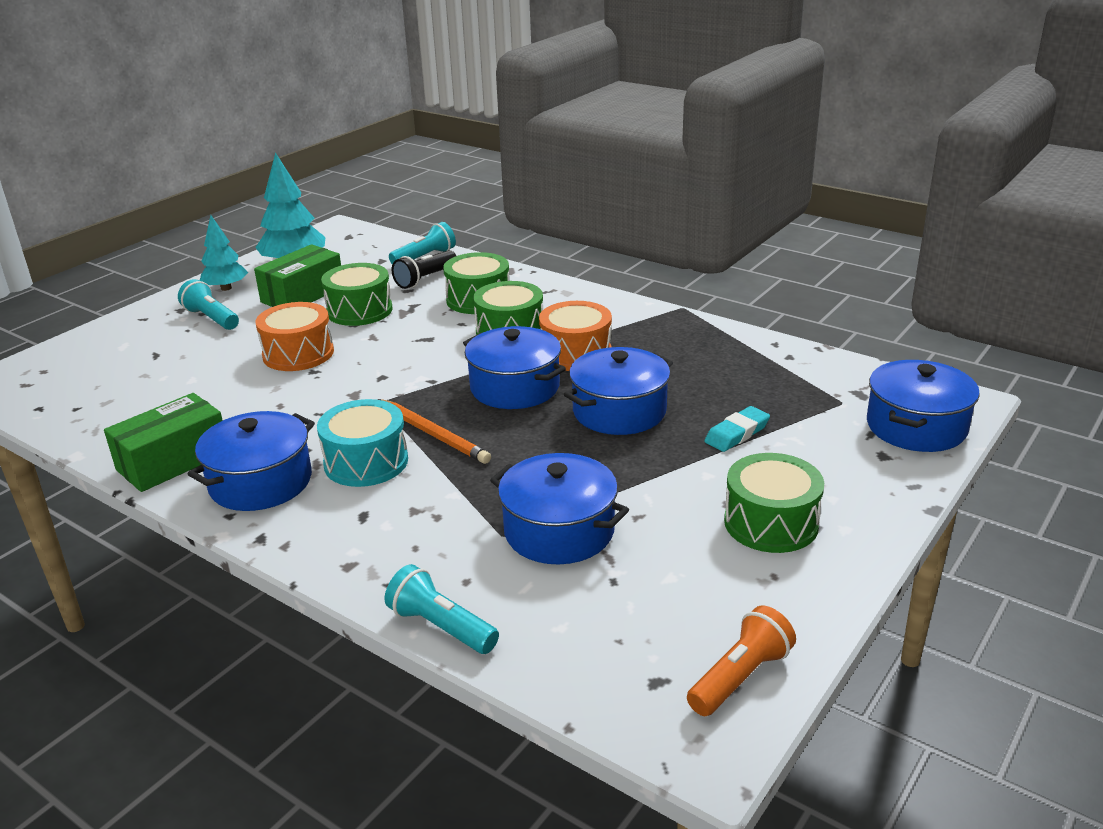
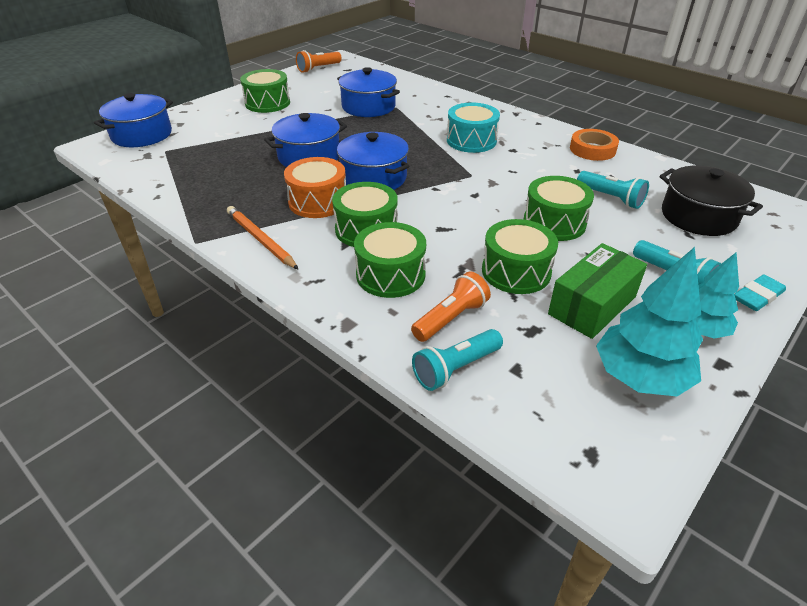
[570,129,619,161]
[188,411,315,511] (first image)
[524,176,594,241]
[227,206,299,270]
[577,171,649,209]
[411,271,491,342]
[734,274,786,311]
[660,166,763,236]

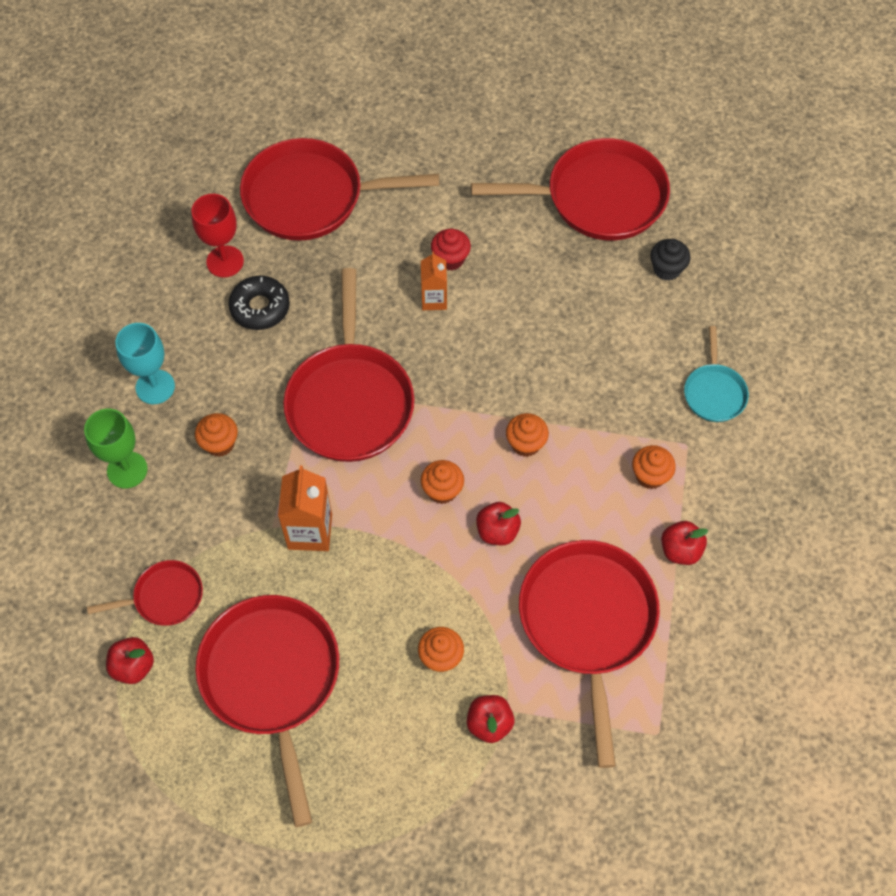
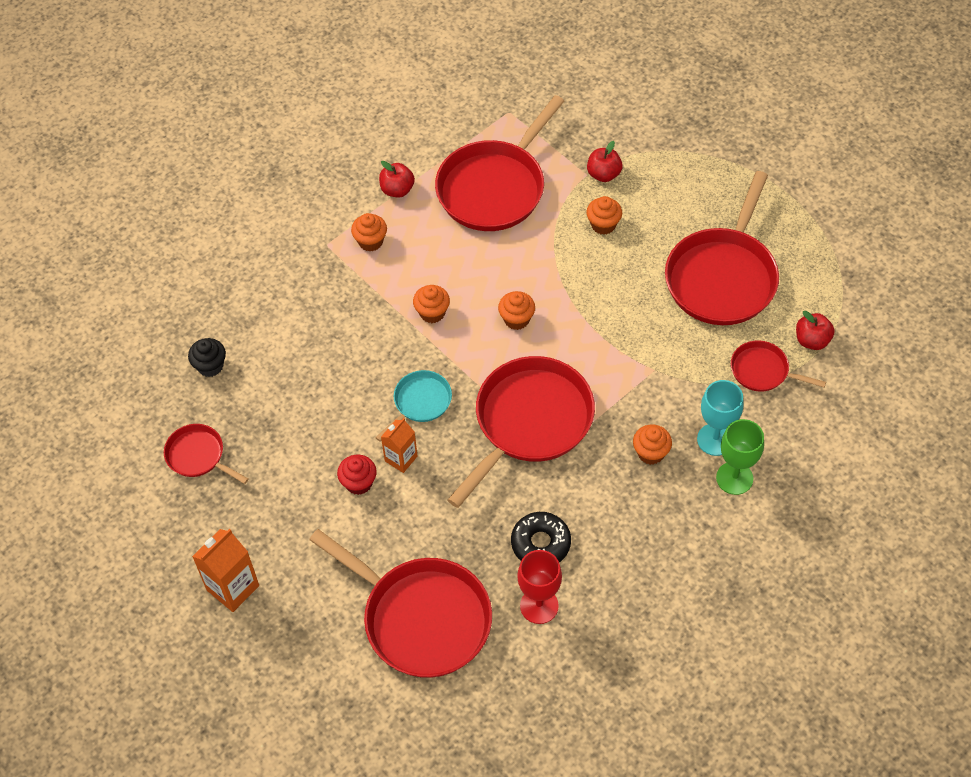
[697,380,744,456]
[192,529,259,612]
[164,424,249,484]
[476,502,521,545] (first image)
[376,370,452,442]

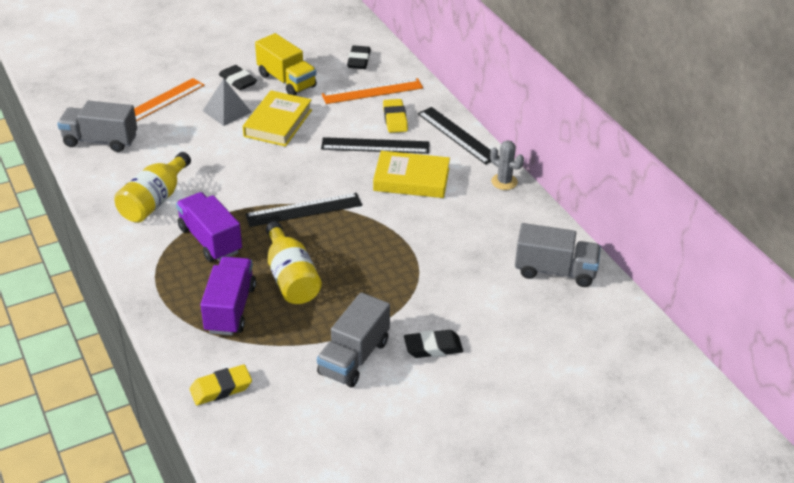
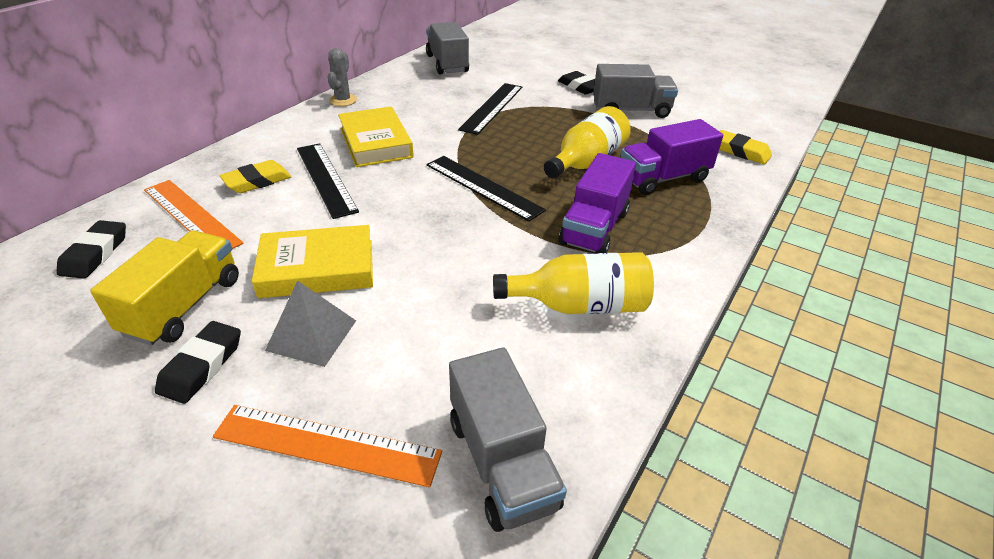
[57,220,126,279]
[458,83,522,135]

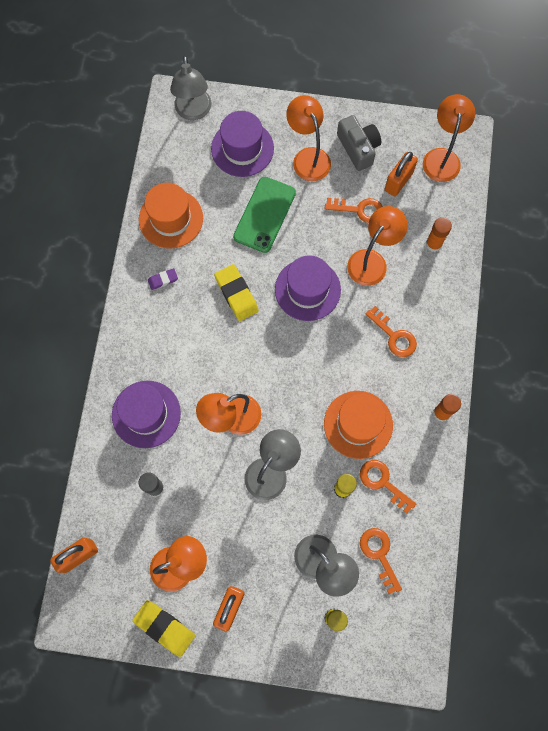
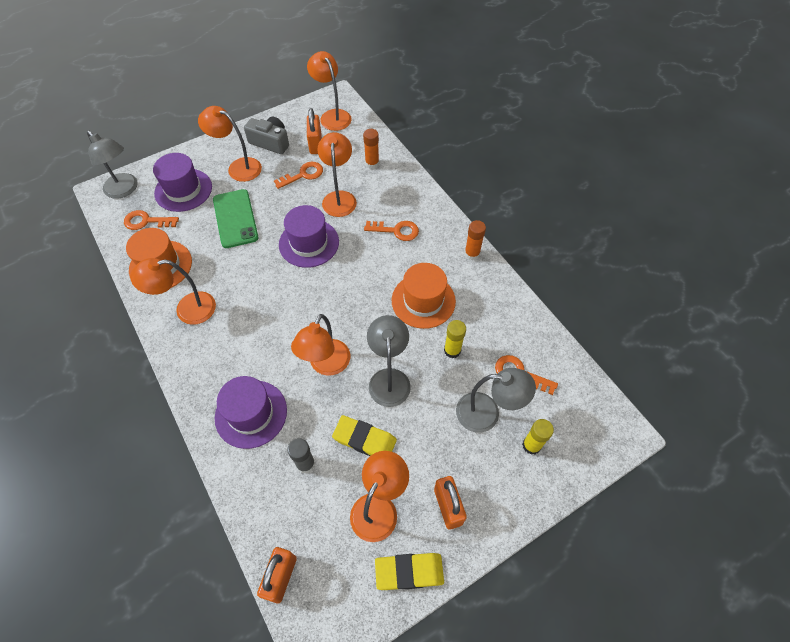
[130,258,216,325]
[332,415,397,456]
[124,210,179,230]

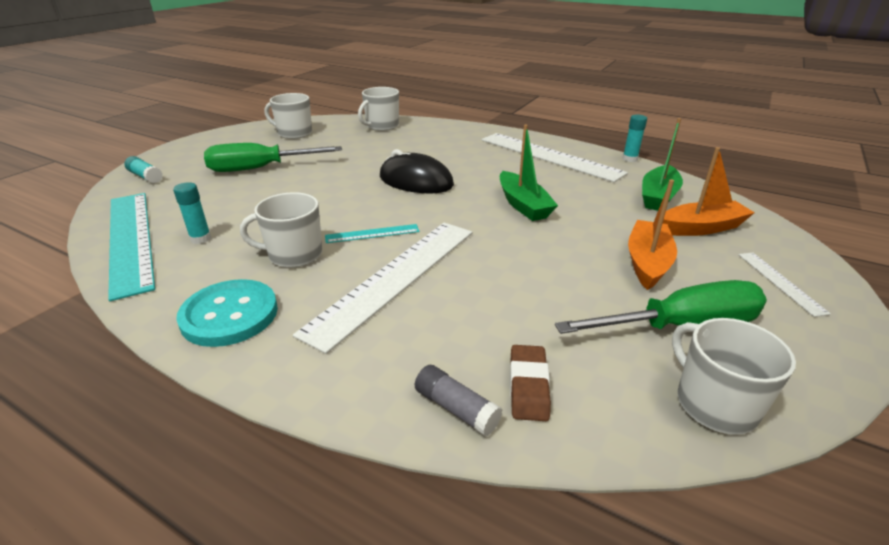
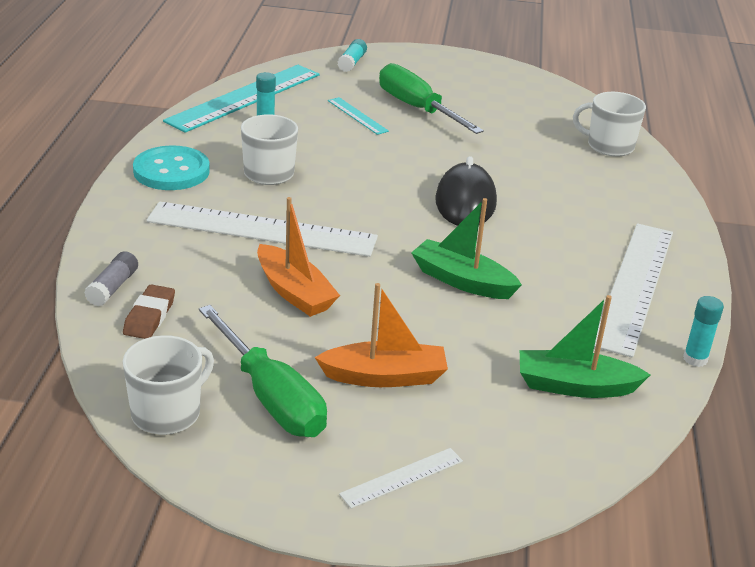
[265,93,312,139] (first image)
[328,97,389,135]
[411,198,522,299]
[123,284,175,339]
[257,197,340,317]

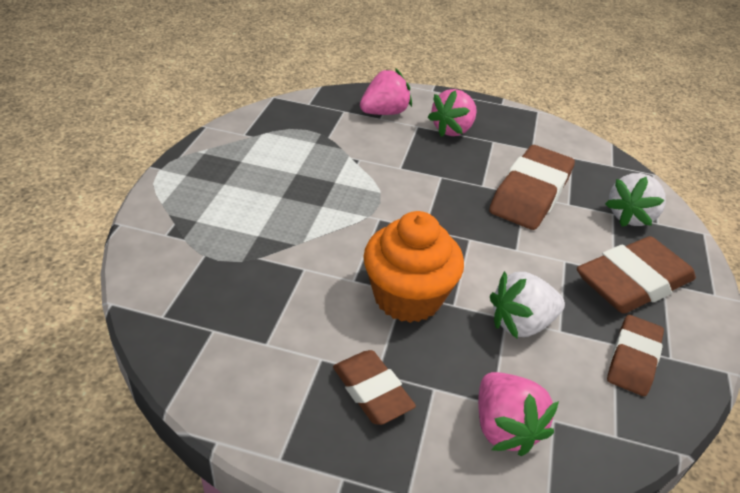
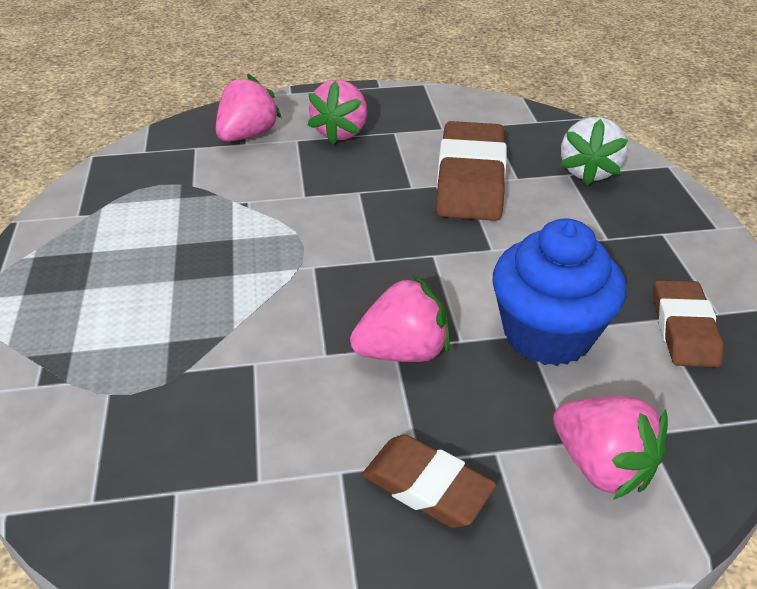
[350,275,450,362]
[493,218,626,366]
[577,236,696,314] (first image)

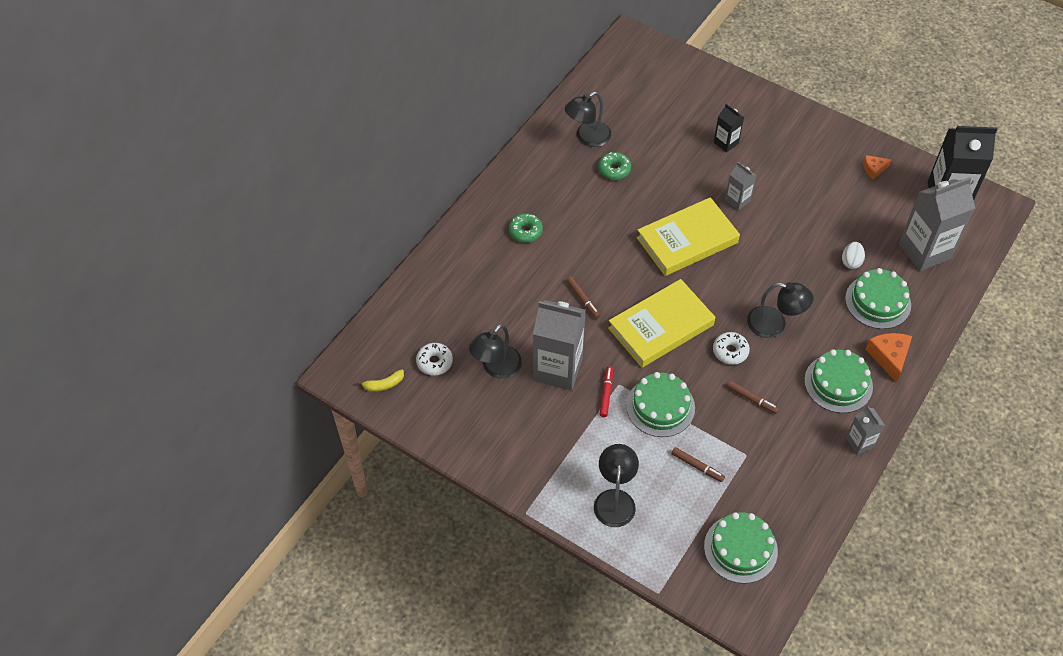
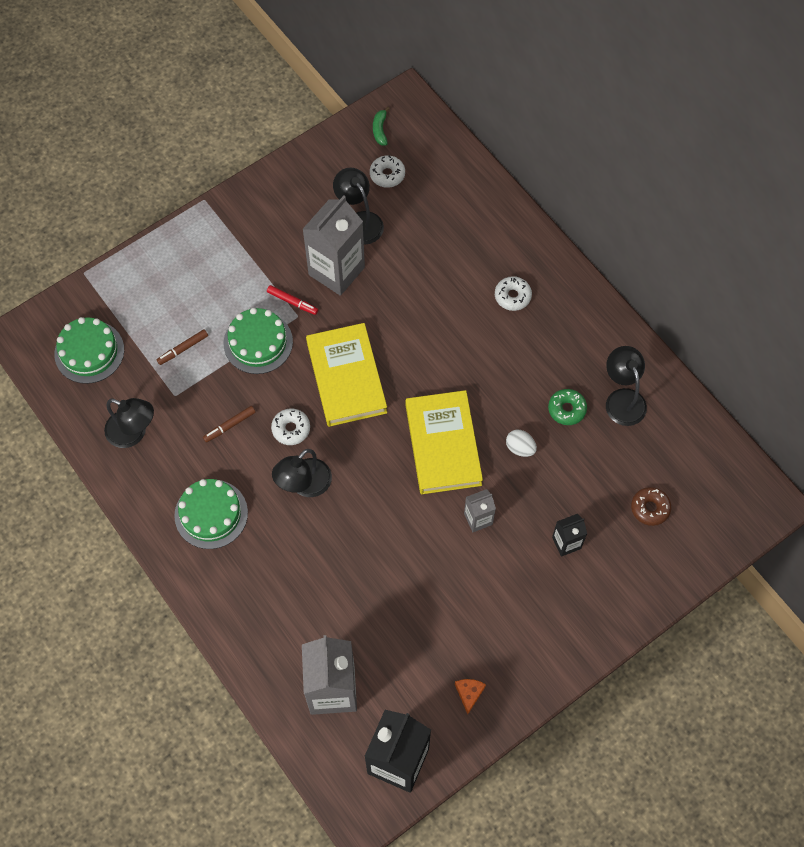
[373,107,390,146]
[495,276,532,311]
[567,277,600,319] (first image)
[104,398,154,448]
[506,430,537,457]
[845,268,911,329] (first image)
[846,405,885,455] (first image)
[865,333,912,382] (first image)
[631,487,671,526]

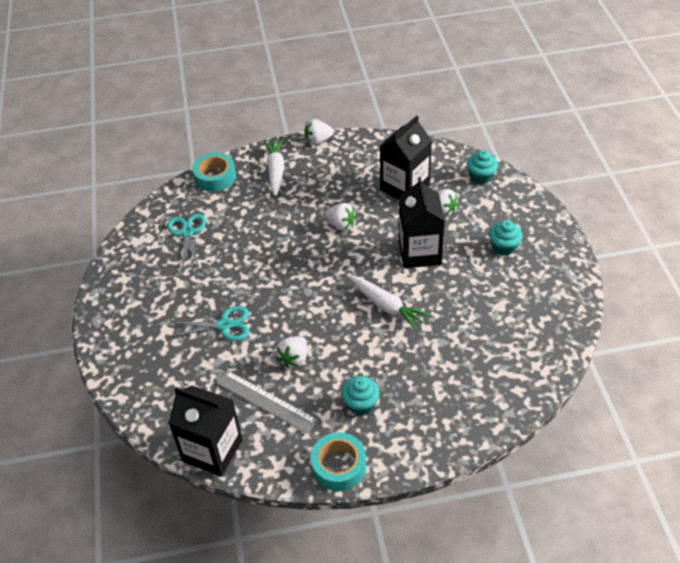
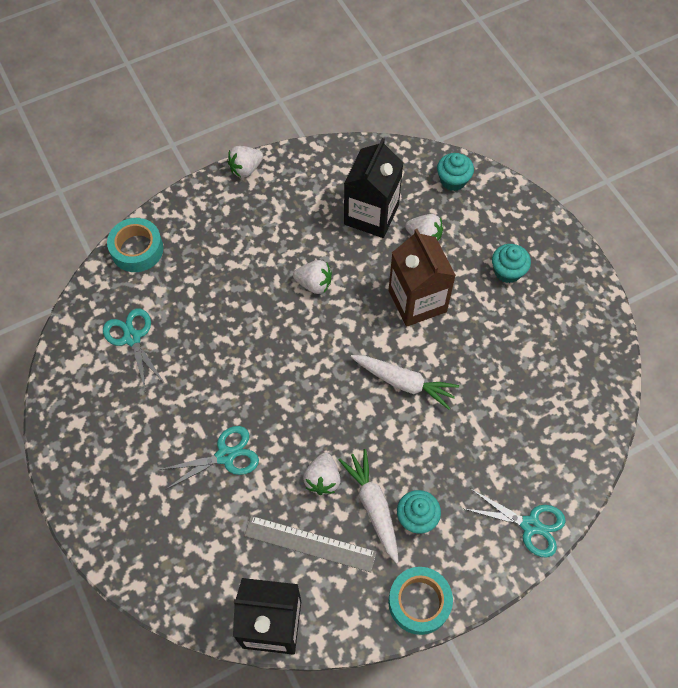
[339,449,399,564]
[389,229,456,327]
[465,489,566,558]

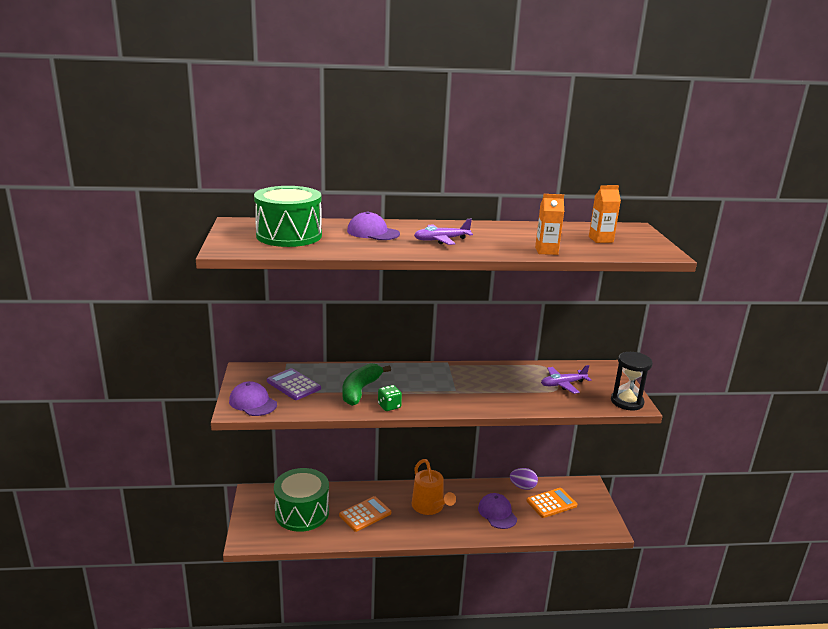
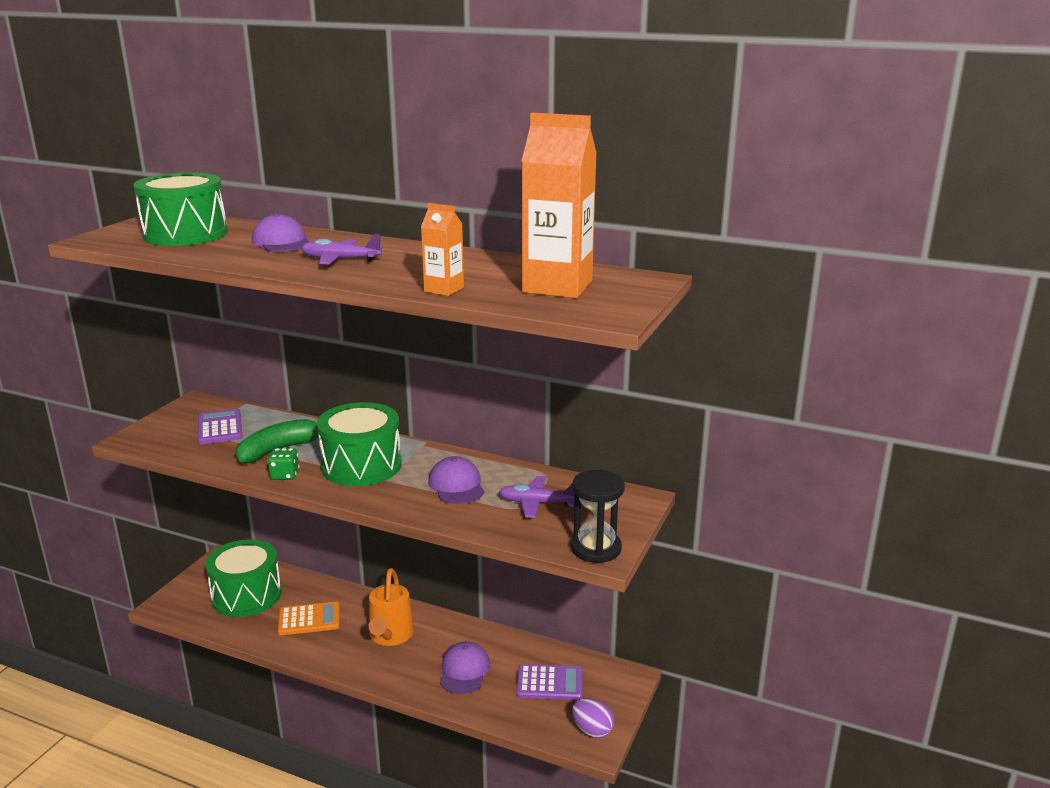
[428,456,484,504]
[572,698,614,738]
[516,664,582,700]
[521,113,597,298]
[317,402,402,486]

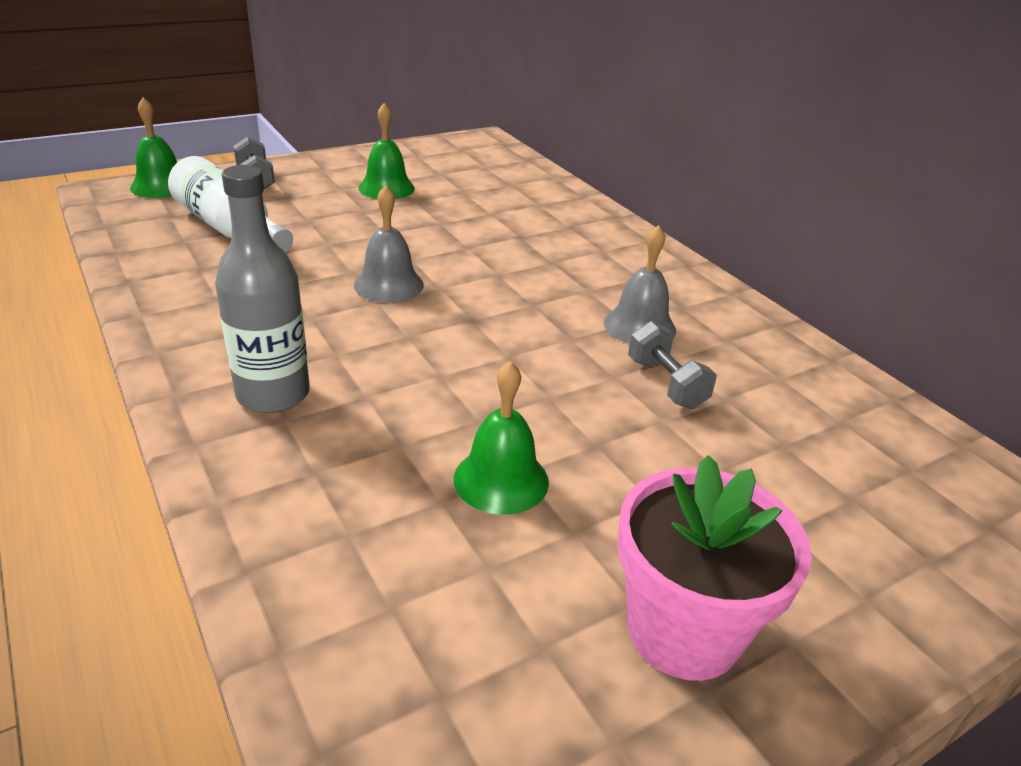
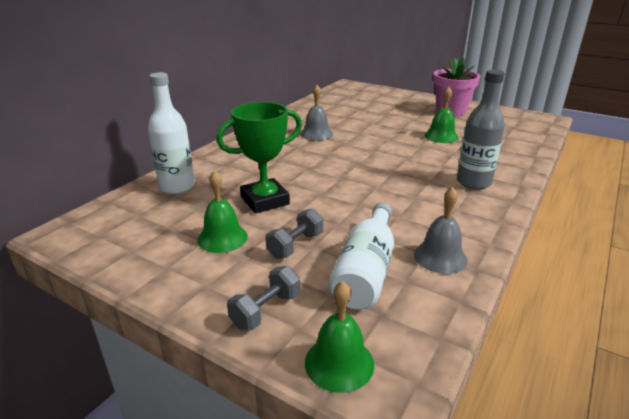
[414,187,468,274]
[266,209,323,259]
[148,72,195,194]
[216,102,302,213]

